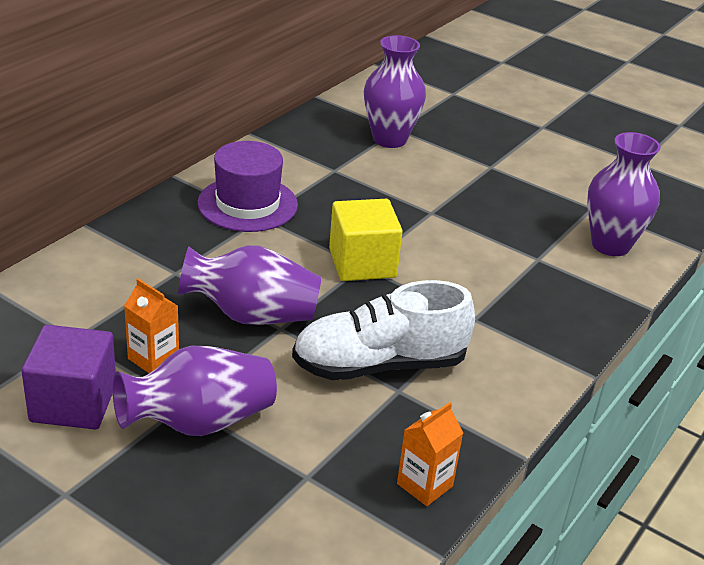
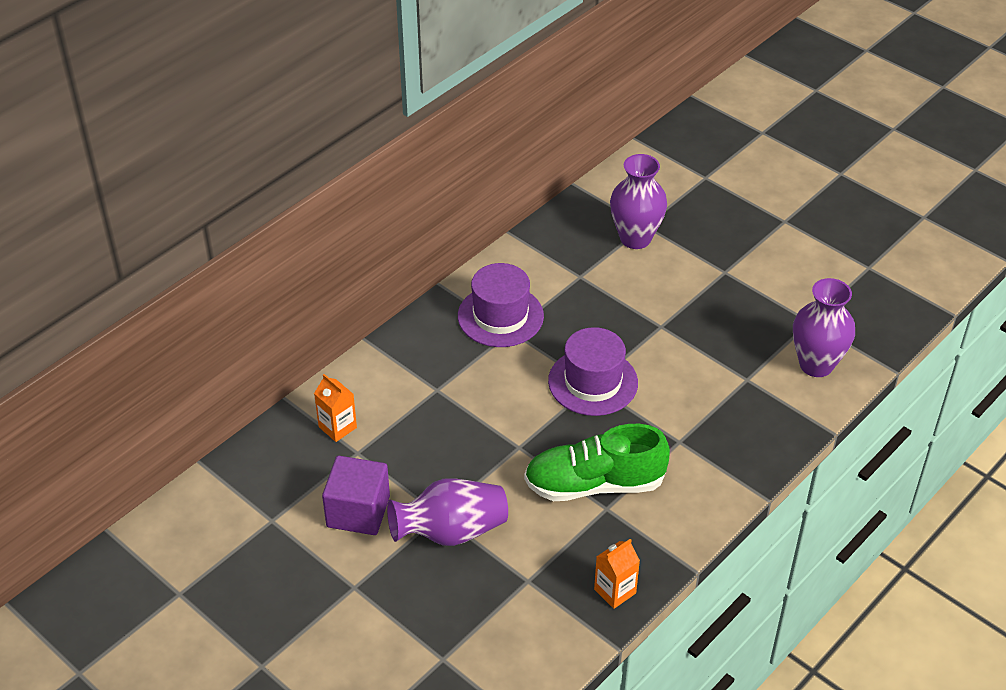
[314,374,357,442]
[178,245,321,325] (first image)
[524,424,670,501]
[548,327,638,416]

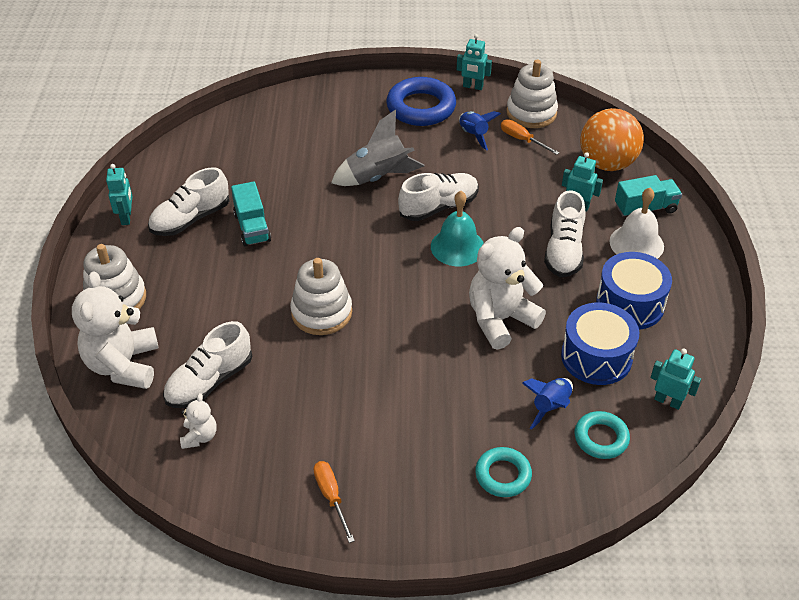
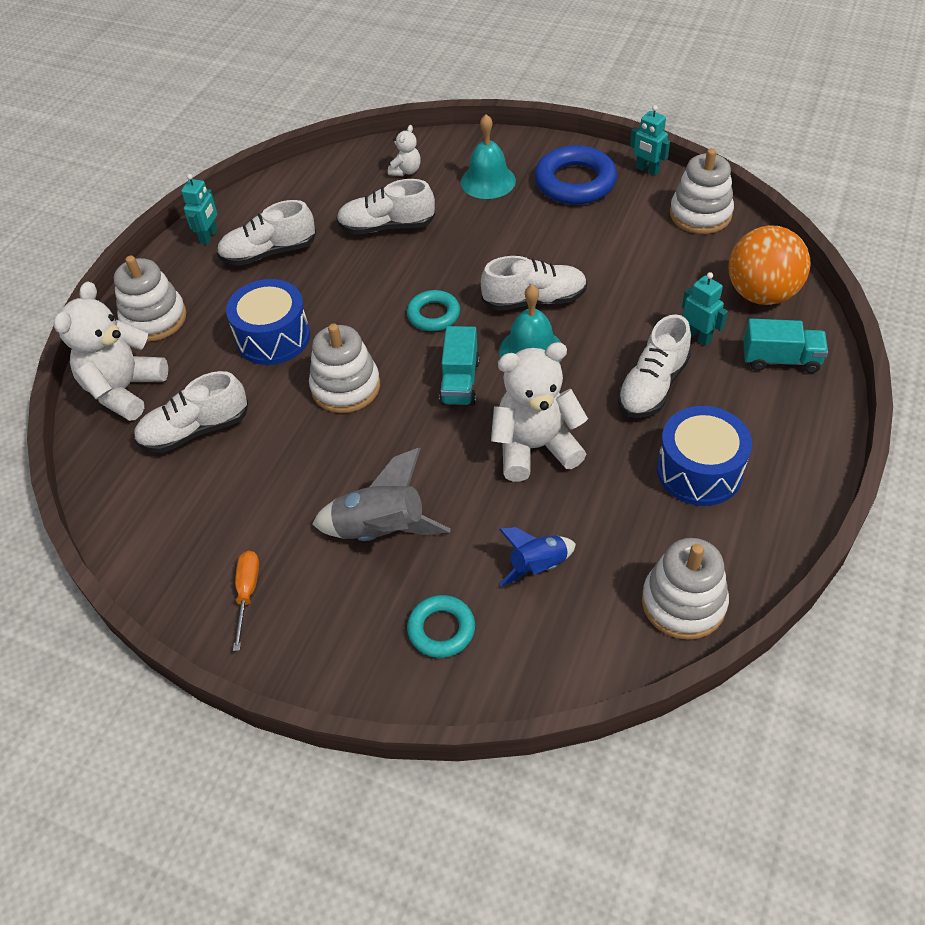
[388,125,421,176]
[439,326,480,406]
[312,448,451,541]
[459,111,501,150] (first image)
[501,120,560,155] (first image)
[226,279,310,365]
[407,290,460,331]
[610,188,664,259] (first image)
[642,538,729,640]
[336,179,435,235]
[461,114,516,199]

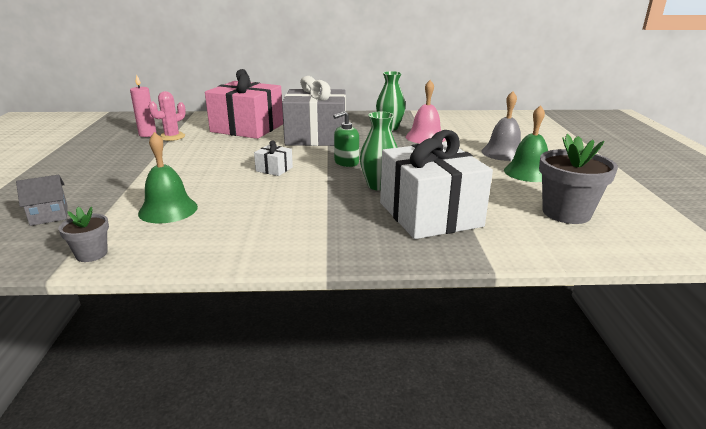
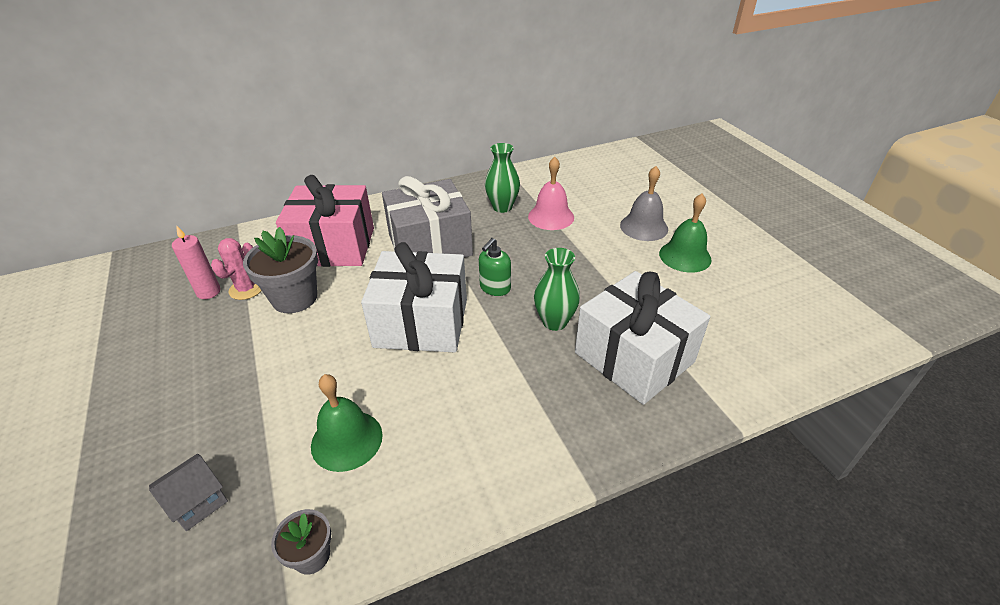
[361,242,467,352]
[243,227,318,313]

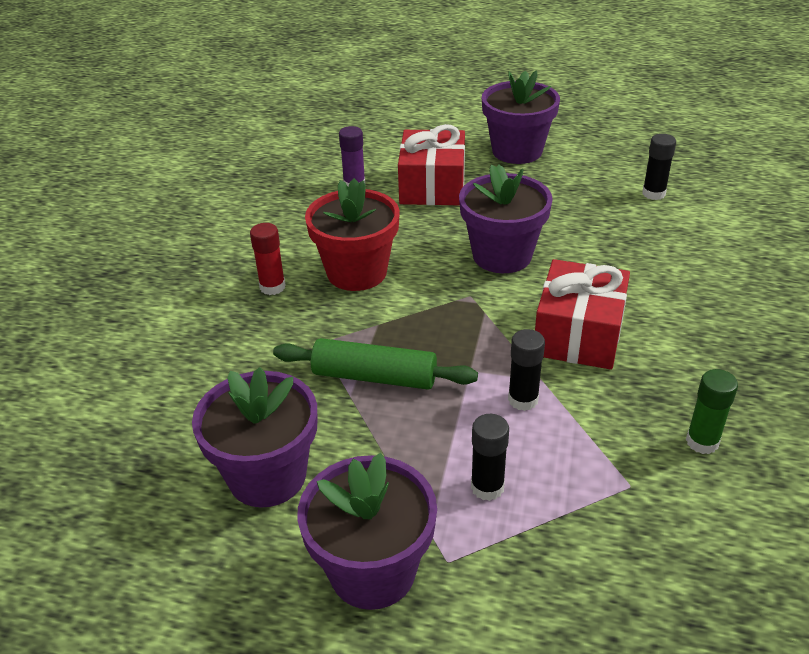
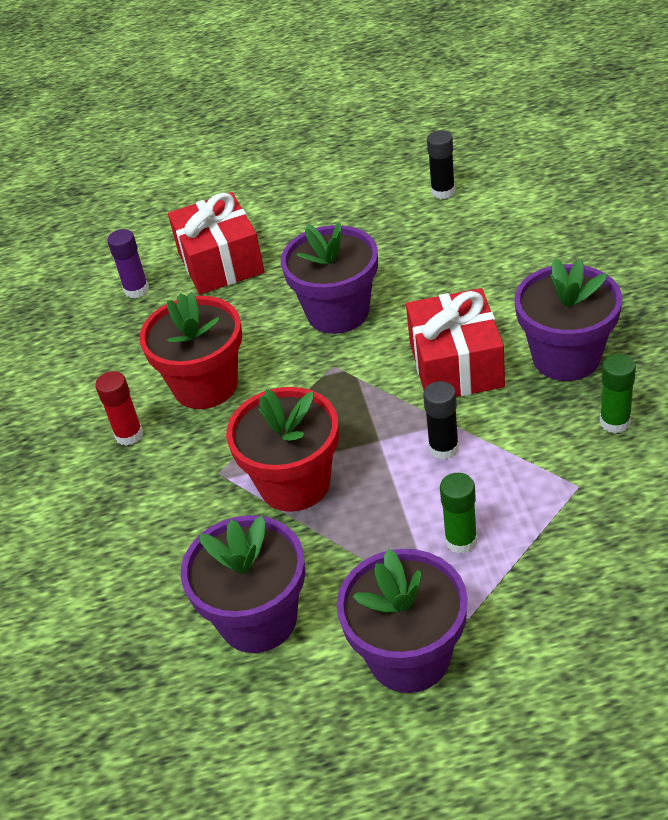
[226,387,339,512]
[440,473,477,554]
[515,258,622,381]

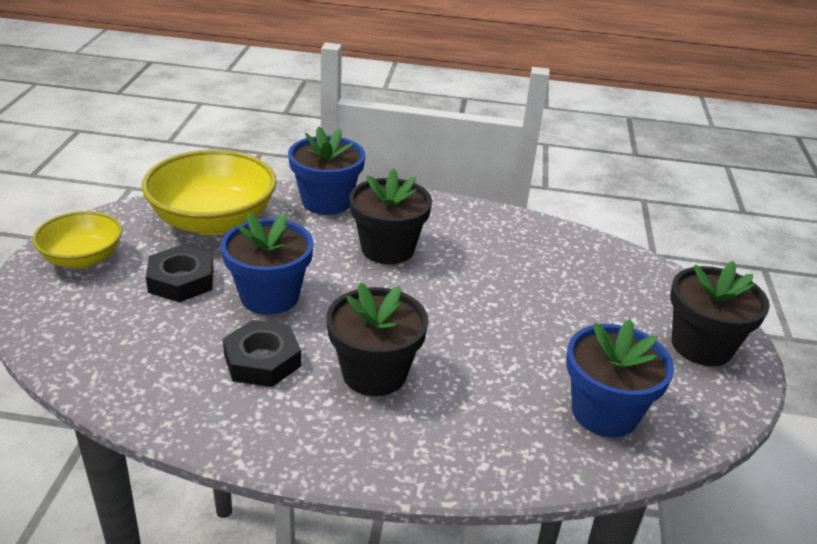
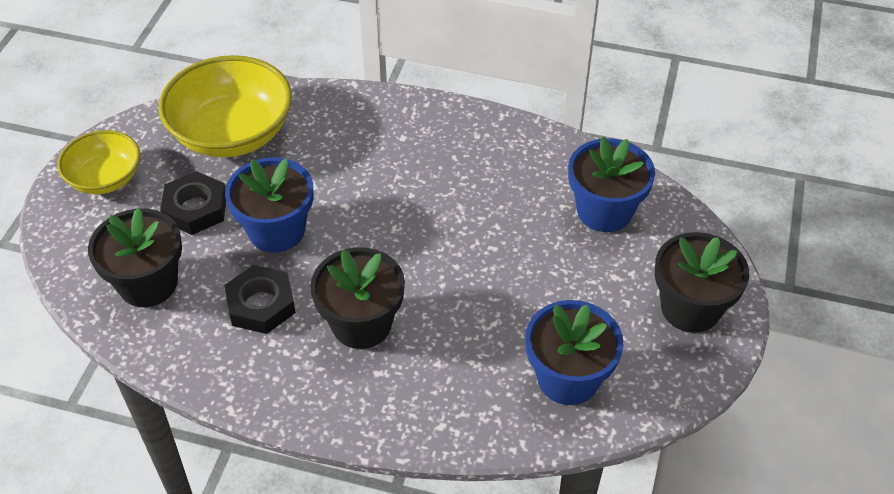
[568,136,655,232]
[88,208,182,307]

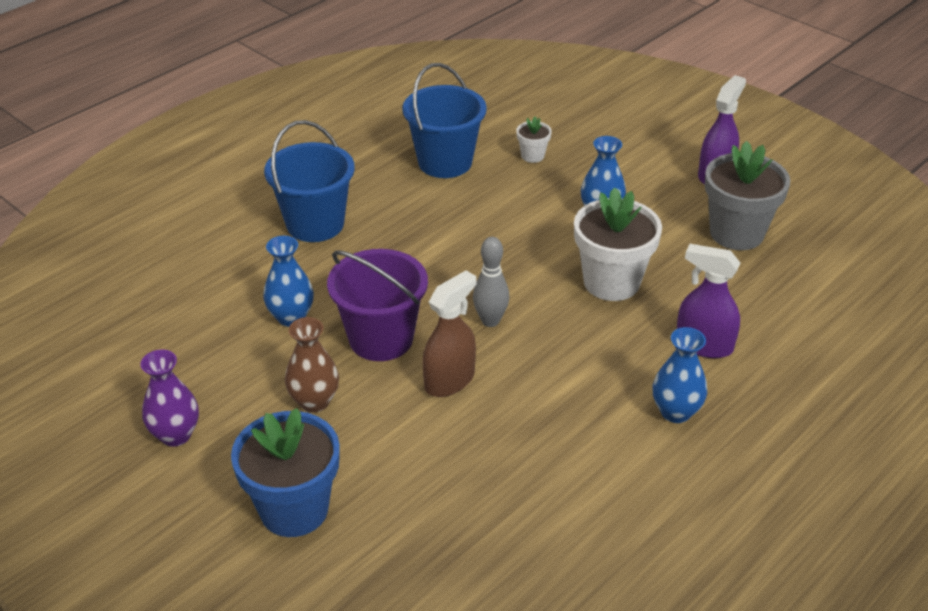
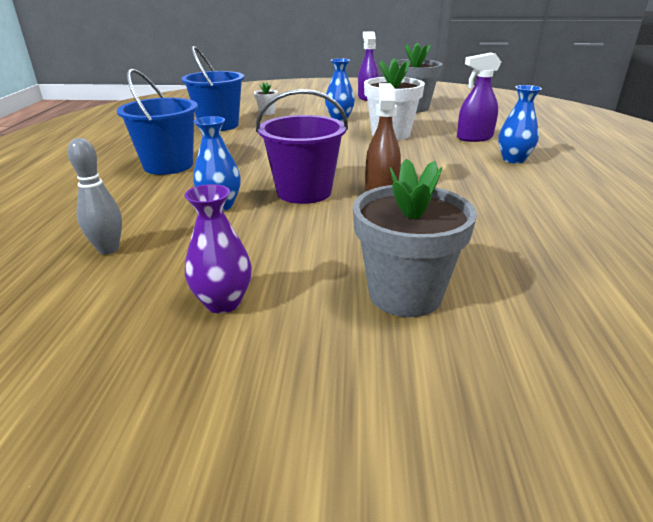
[353,159,477,317]
[285,317,339,413] (first image)
[68,138,122,255]

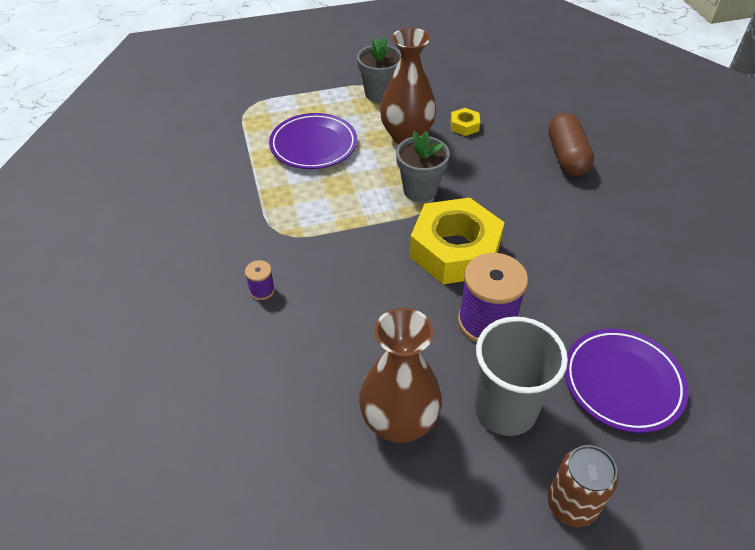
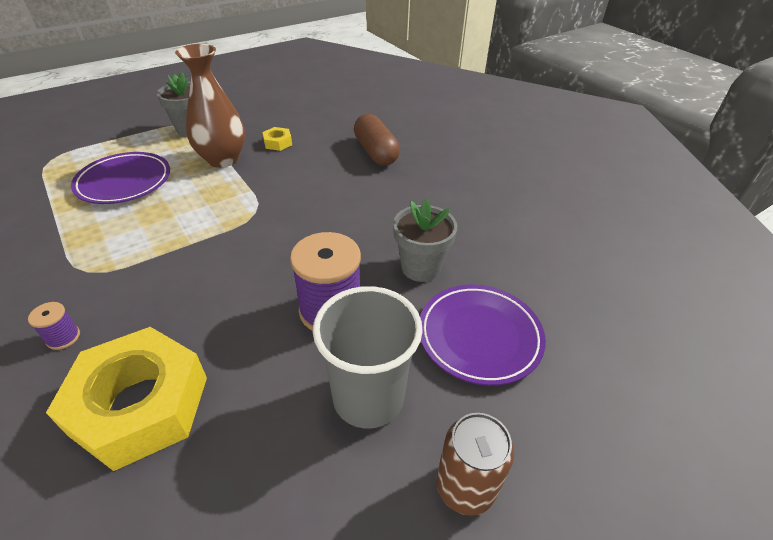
[359,308,442,443] (first image)
[393,199,457,282]
[46,327,207,471]

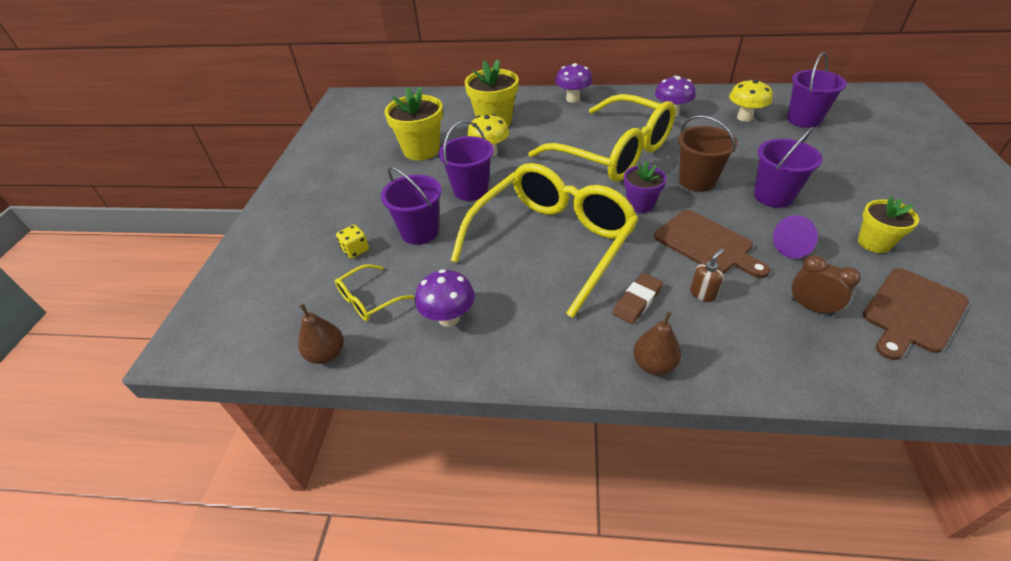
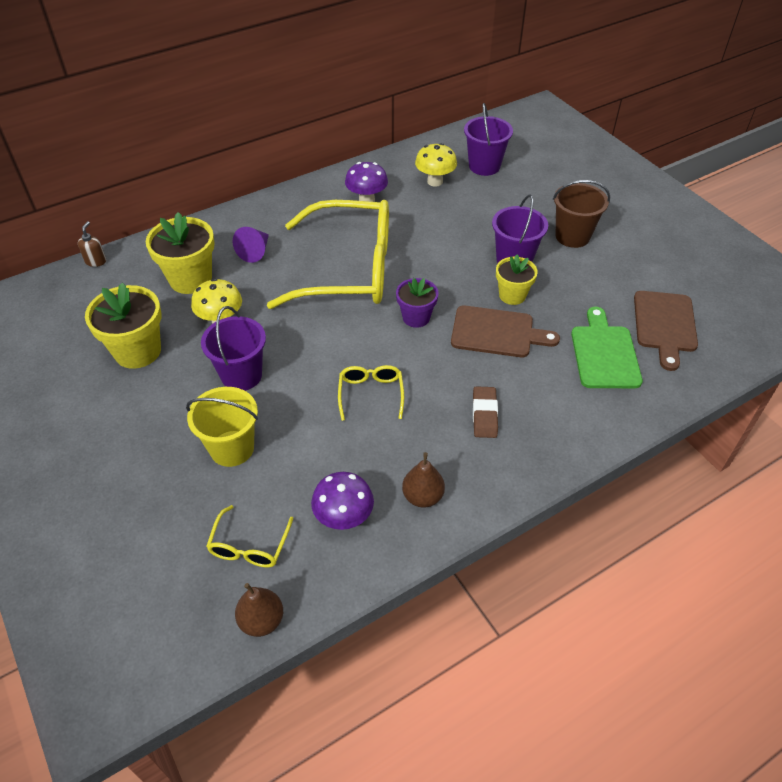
[336,225,369,258] (first image)
[186,387,258,467]
[338,365,404,421]
[555,63,593,103] (first image)
[402,452,445,507]
[553,180,610,248]
[78,221,106,267]
[233,227,269,263]
[571,307,643,388]
[496,255,538,305]

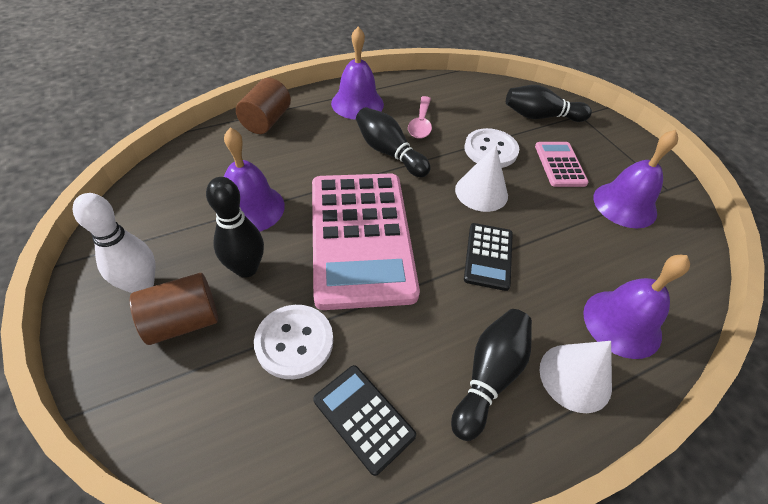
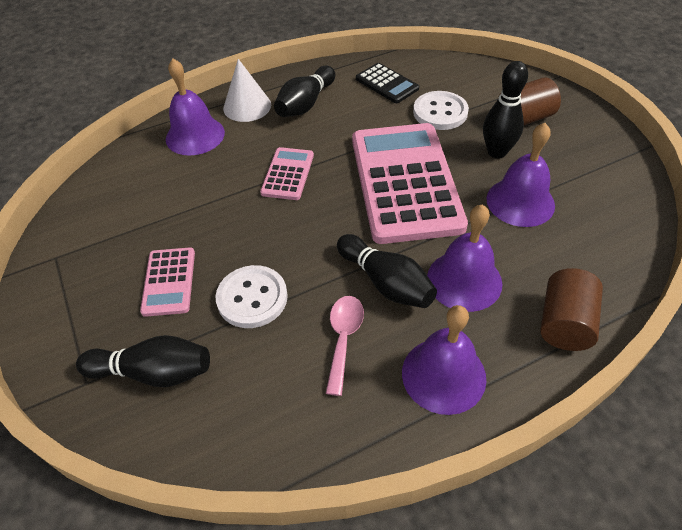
[73,193,155,293] (first image)
[455,146,508,212] (first image)
[260,147,314,200]
[427,204,502,312]

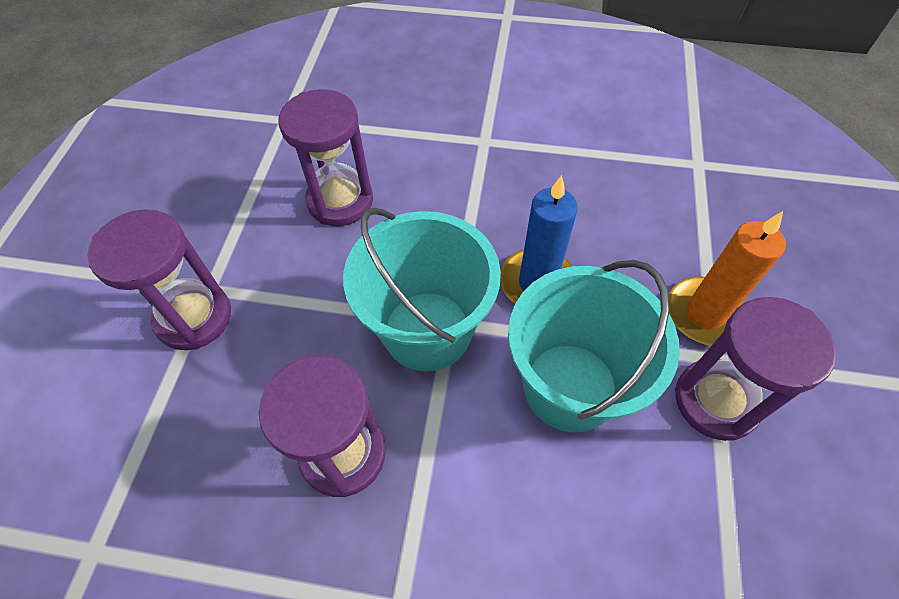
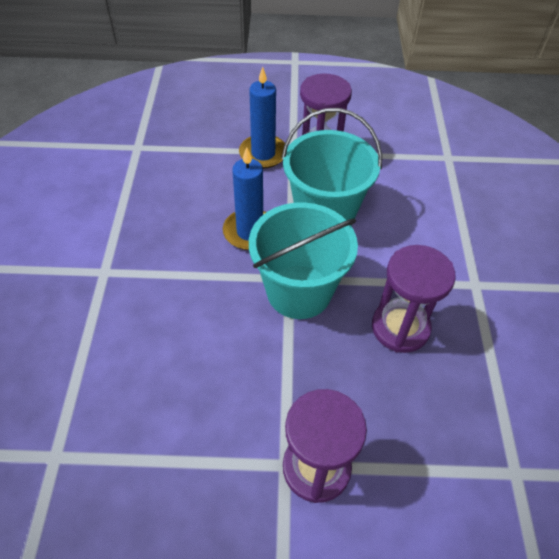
[279,89,373,226] (first image)
[239,67,285,168]

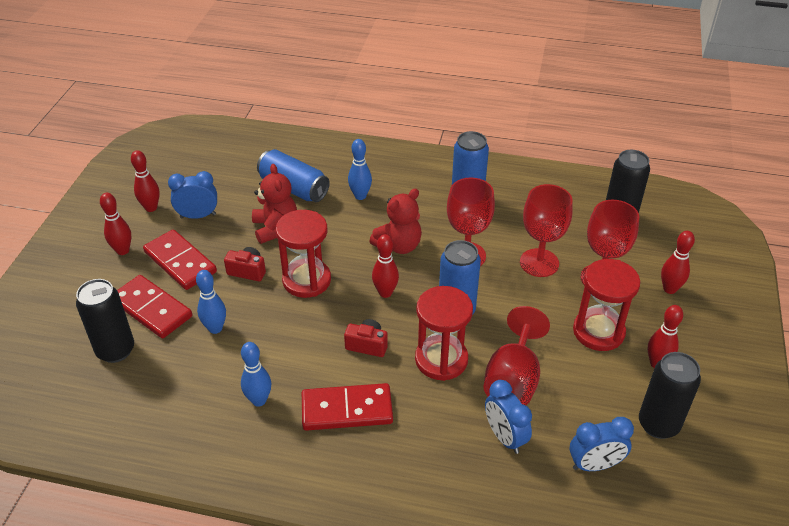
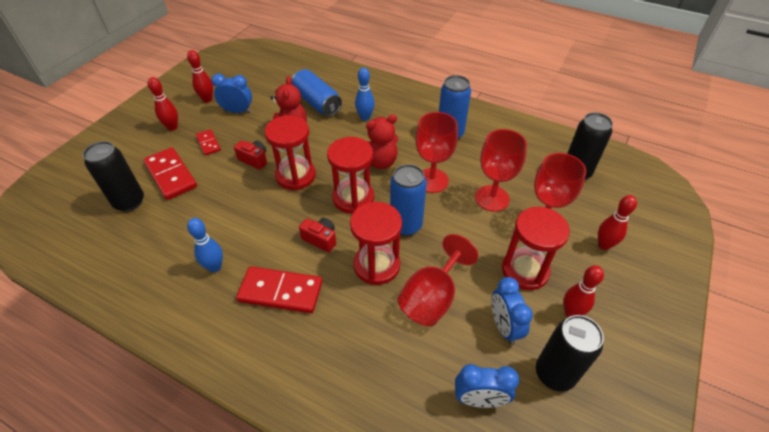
[196,129,221,156]
[196,270,226,334] (first image)
[327,137,374,214]
[492,277,533,344]

